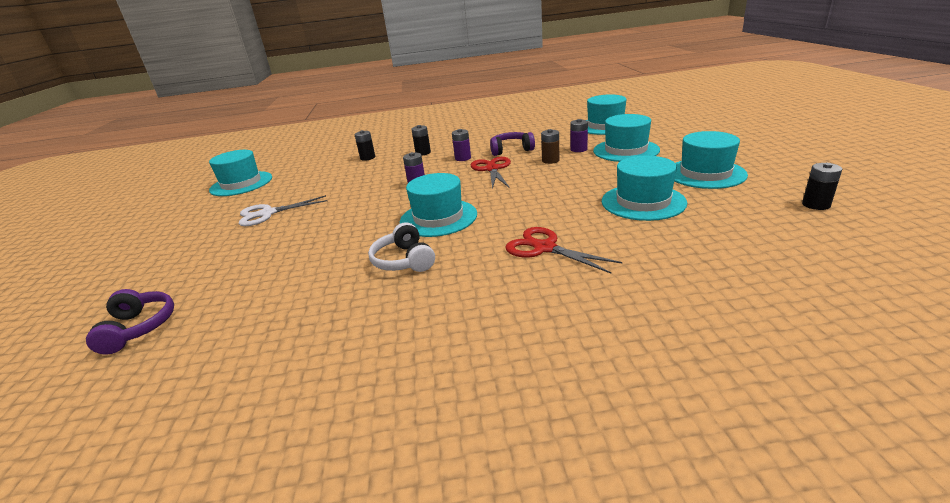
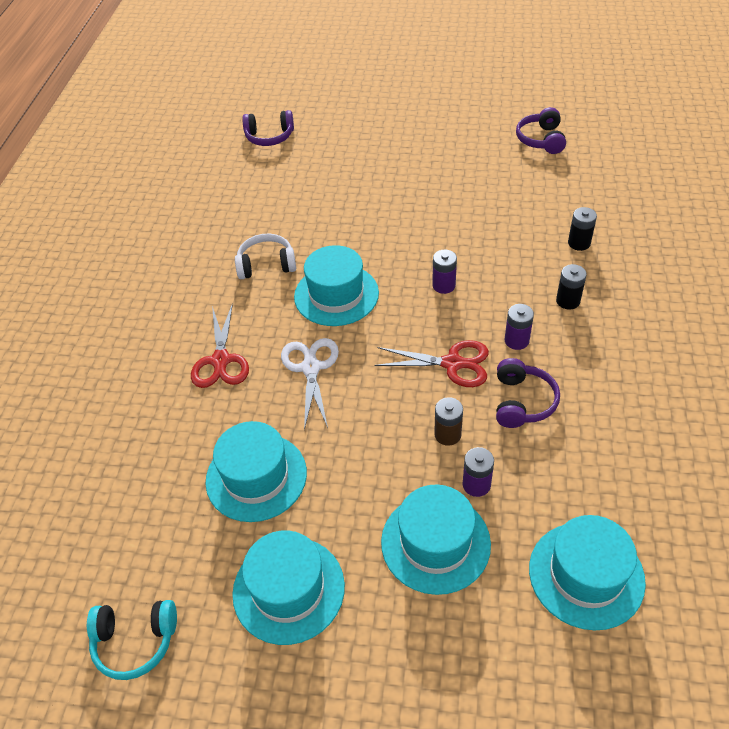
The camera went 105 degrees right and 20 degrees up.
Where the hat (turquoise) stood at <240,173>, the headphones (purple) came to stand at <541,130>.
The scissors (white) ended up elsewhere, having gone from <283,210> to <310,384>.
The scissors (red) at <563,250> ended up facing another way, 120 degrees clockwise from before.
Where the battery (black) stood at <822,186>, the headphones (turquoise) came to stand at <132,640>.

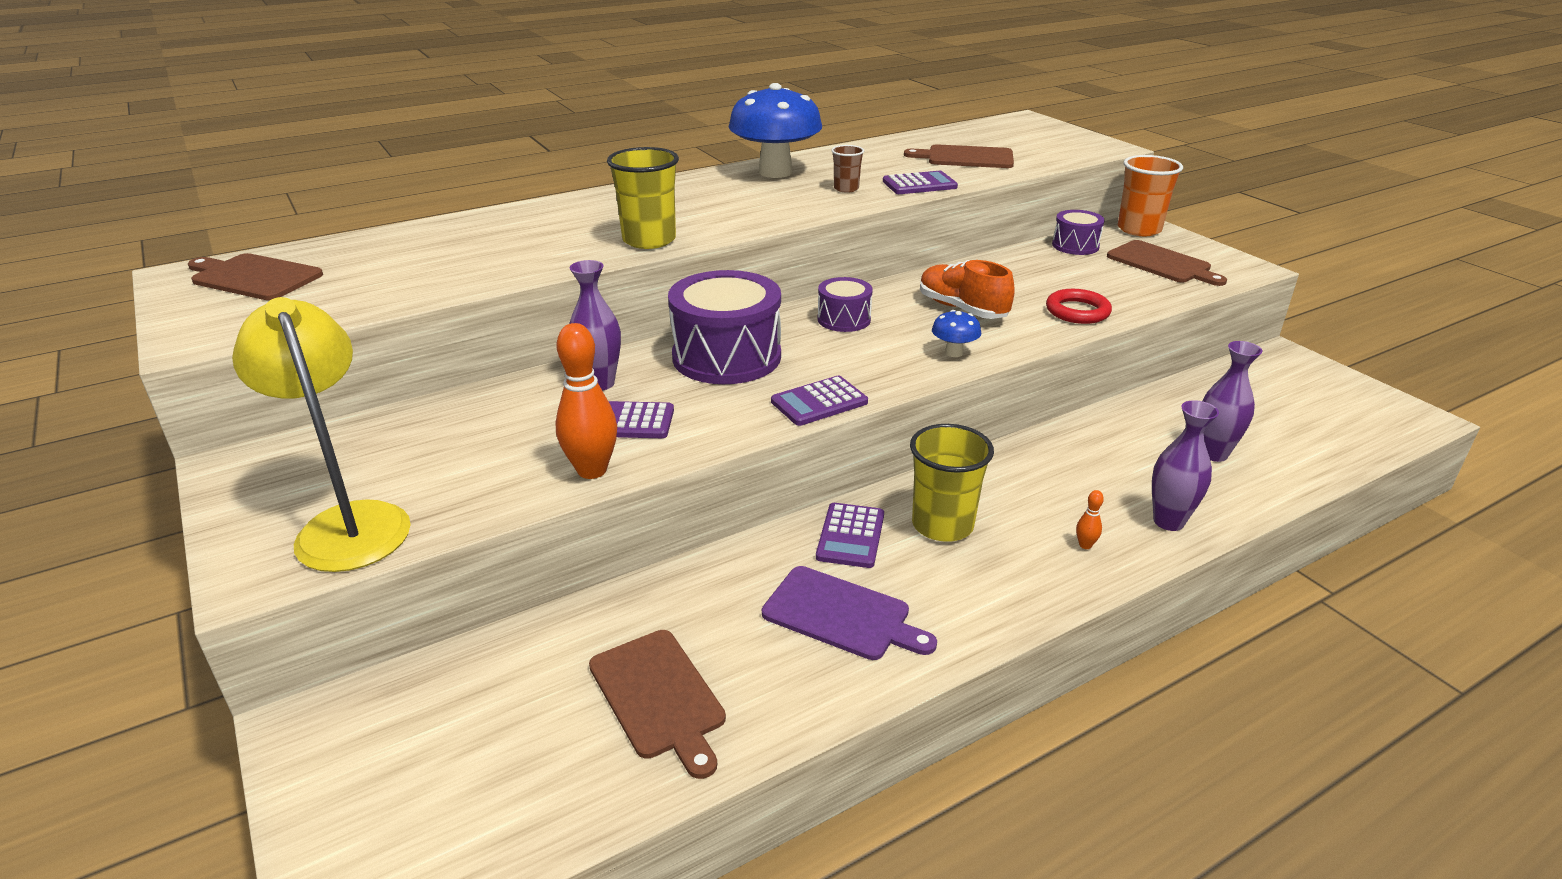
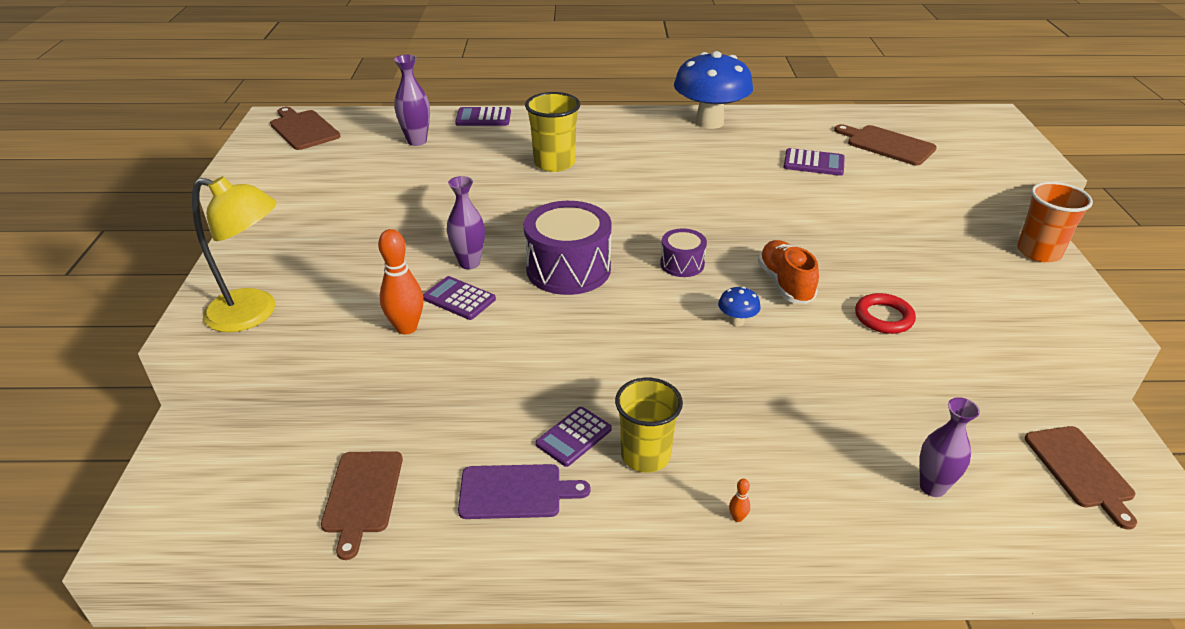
The camera went 30 degrees right and 5 degrees up.
The lamp (yellow) at <321,434> ended up facing another way, 105 degrees clockwise from before.
The cutting board (purple) at <849,613> ended up facing another way, 60 degrees counterclockwise from before.
The calculator (purple) ended up elsewhere, having gone from <819,401> to <483,116>.
The second view lost the cup (brown) at <847,169>.
The second view lost the drum (purple) at <1078,232>.
The cutting board (brown) ended up elsewhere, having gone from <1167,263> to <1081,478>.
The vase (purple) ended up elsewhere, having gone from <1185,465> to <412,100>.

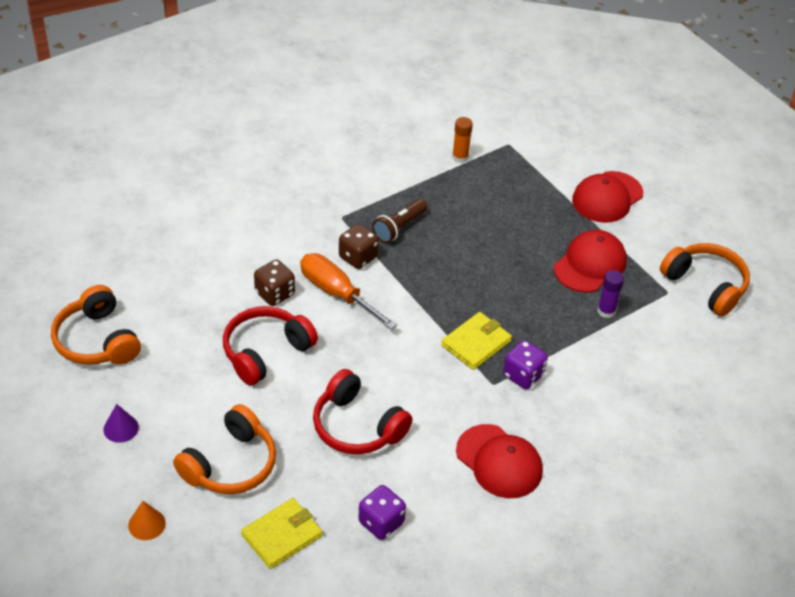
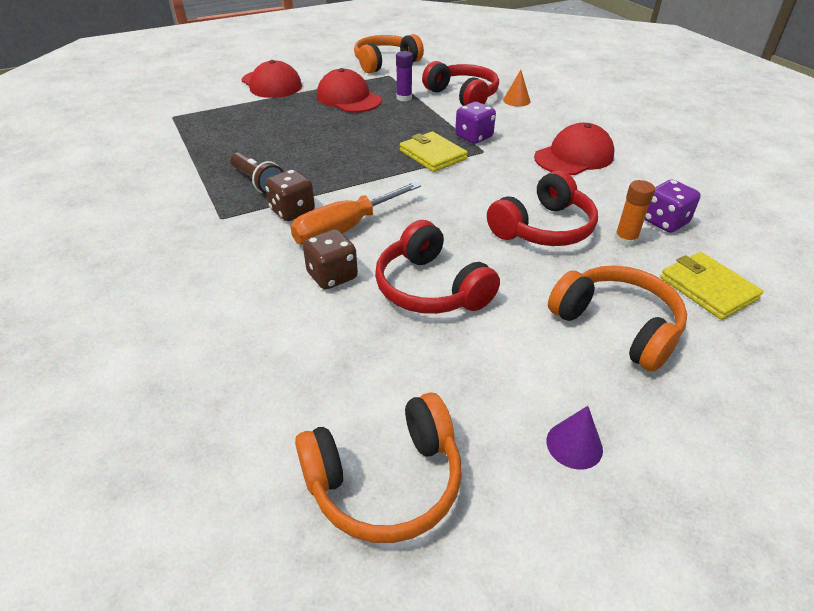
The camera went 80 degrees left and 5 degrees down.
The cone (orange) ended up elsewhere, having gone from <147,520> to <516,88>.
The glue stick (orange) ended up elsewhere, having gone from <462,140> to <634,213>.
The second view gained the headphones (red) at <460,83>.

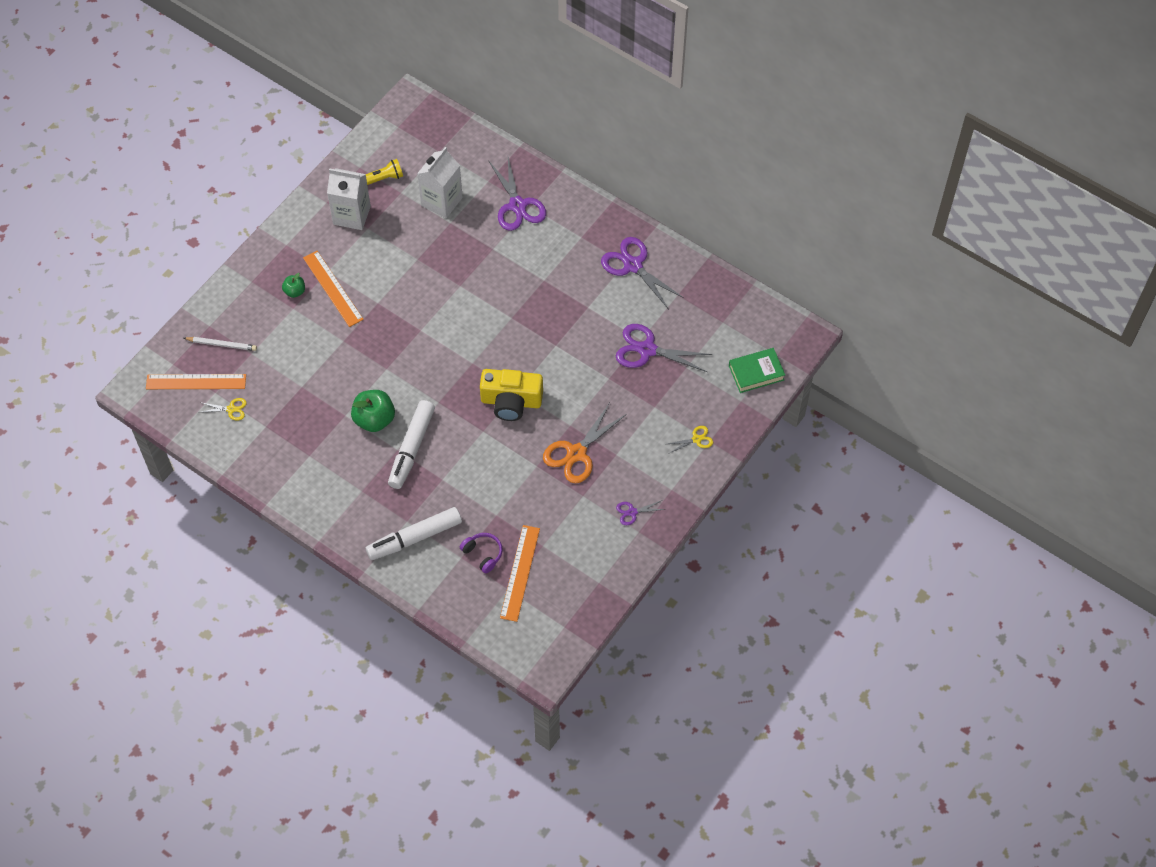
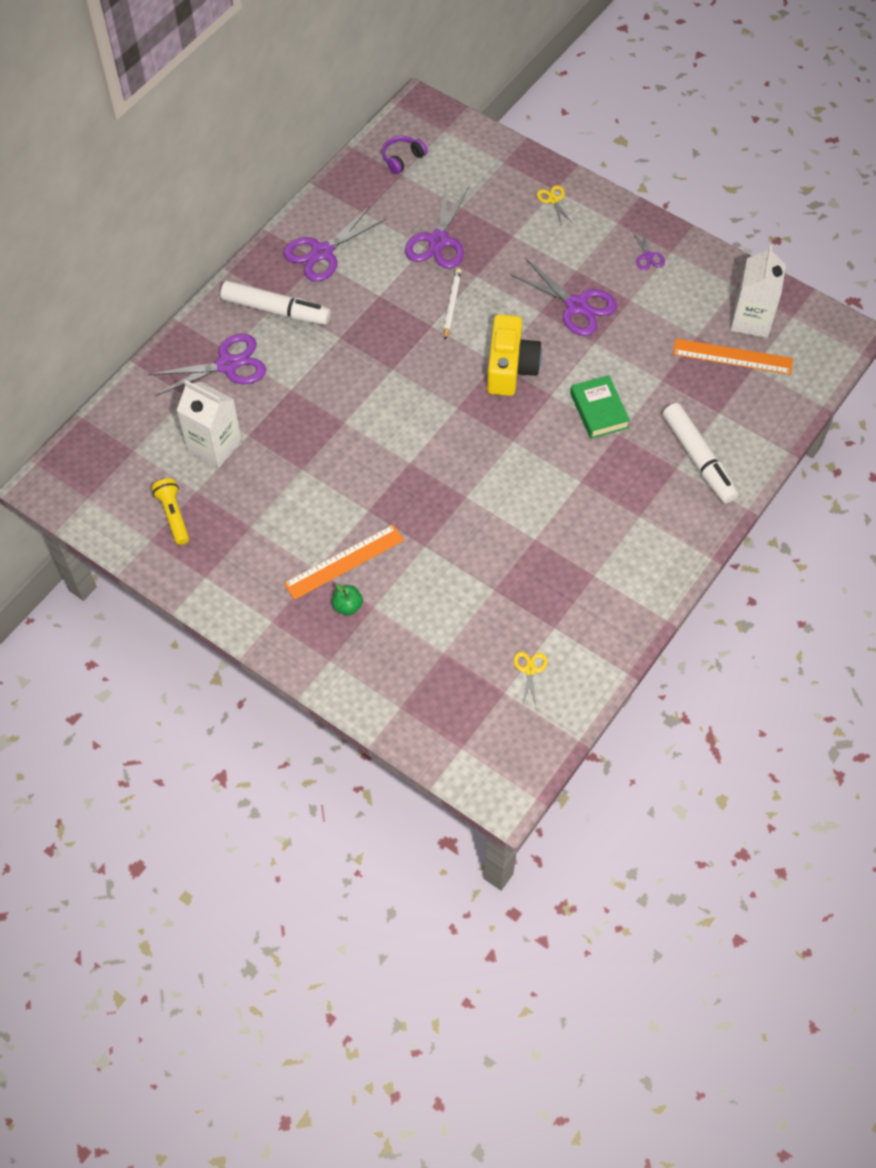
The camera went 90 degrees left and 0 degrees up.
The second view lost the ruler (orange) at <196,381>.
The pencil (white) ended up elsewhere, having gone from <220,344> to <453,304>.
The carton (white) ended up elsewhere, having gone from <349,199> to <758,291>.
The second view lost the apple (green) at <373,411>.
The marker (white) ended up elsewhere, having gone from <411,444> to <276,303>.
The headphones (purple) ended up elsewhere, having gone from <481,553> to <405,155>.
What was the scissors (orange) at <585,443> turned into the scissors (purple) at <563,297>.
The book (green) ended up elsewhere, having gone from <757,370> to <600,407>.

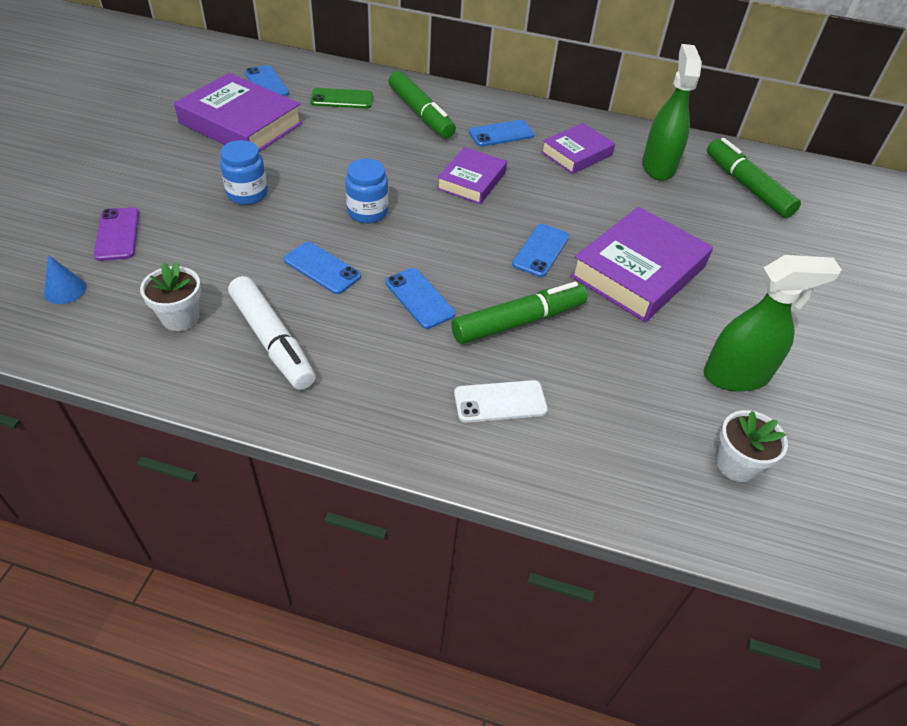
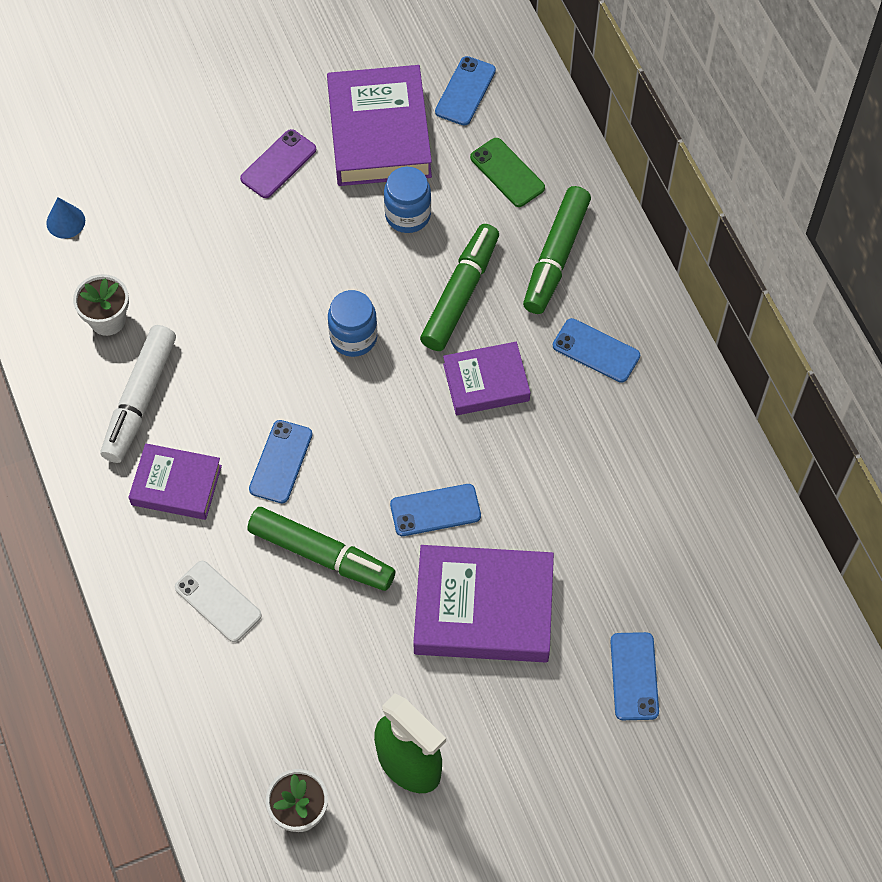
The camera went 55 degrees right and 15 degrees up.
The phone (purple) ended up elsewhere, having gone from <116,234> to <278,163>.
The jar (blue) ended up elsewhere, having gone from <244,172> to <407,200>.
The phone (blue) ended up elsewhere, having gone from <322,268> to <634,676>.
The book (purple) ended up elsewhere, having gone from <578,148> to <175,481>.
The second view lost the spray bottle (green) at <672,112>.
The marker (green) ended up elsewhere, having gone from <754,178> to <459,287>.

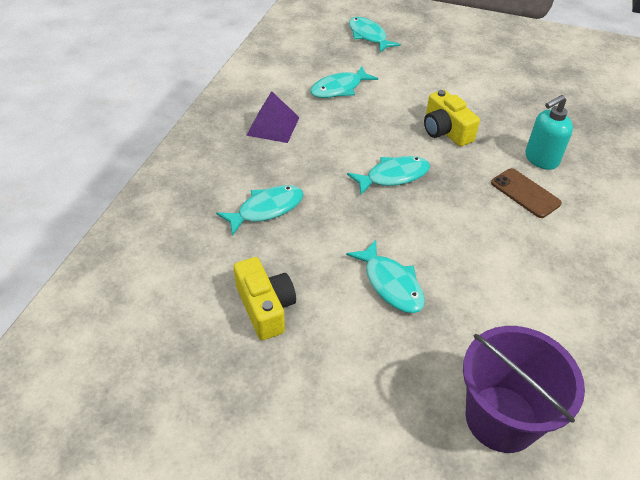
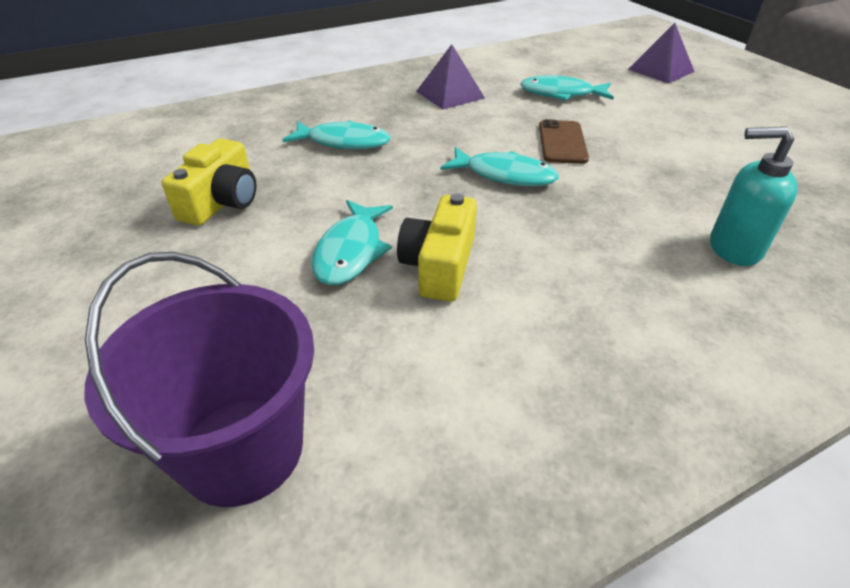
The camera went 45 degrees right and 5 degrees down.
Where the fish (turquoise) stood at <375,34>, the pyramid (purple) came to stand at <661,53>.
The camera (yellow) ended up elsewhere, having gone from <452,118> to <437,247>.
The phone (brown) ended up elsewhere, having gone from <526,193> to <564,141>.

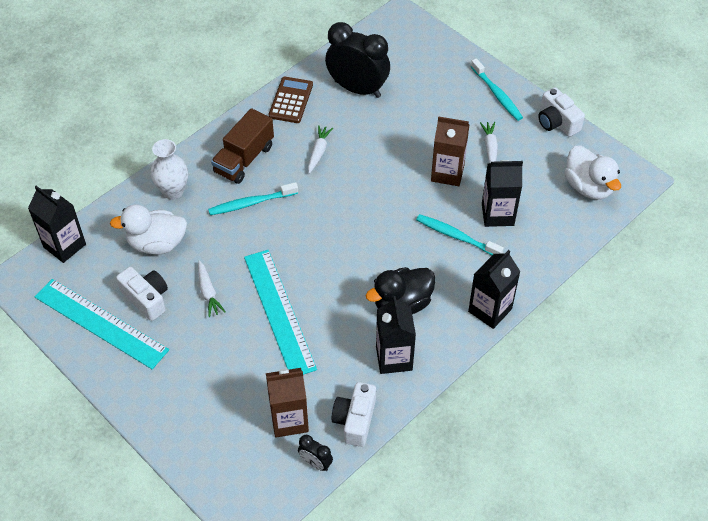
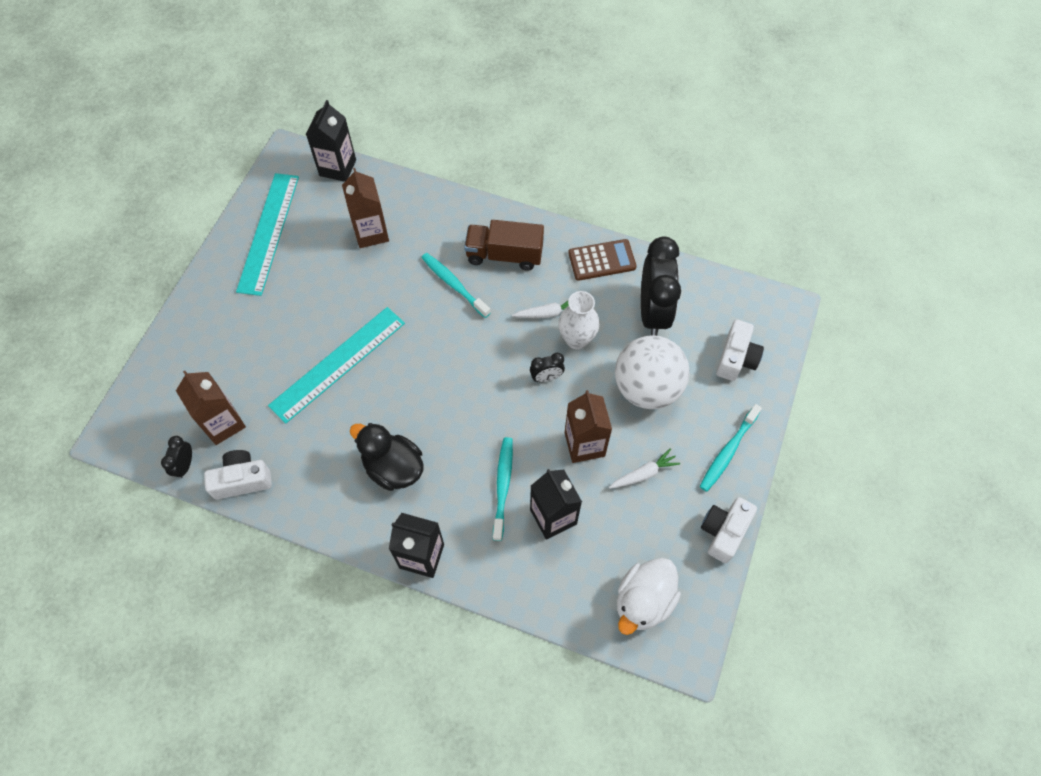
The camera went 65 degrees right and 10 degrees up.
Where the duck (white) stood at <148,229>, the carton (brown) came to stand at <365,208>.
The camera (white) ended up elsewhere, having gone from <142,294> to <740,350>.
The vase (white) ended up elsewhere, having gone from <169,169> to <579,320>.
The second view lost the carrot (white) at <212,288>.
The second view lost the carton (black) at <396,335>.
The second view gained the clock (black) at <547,367>.
The second view gained the ball (white) at <652,372>.

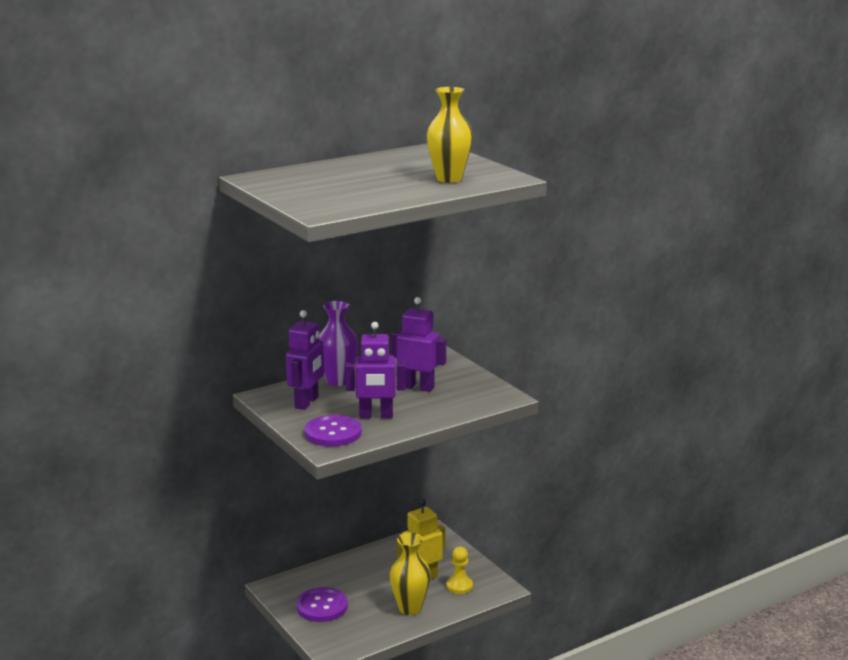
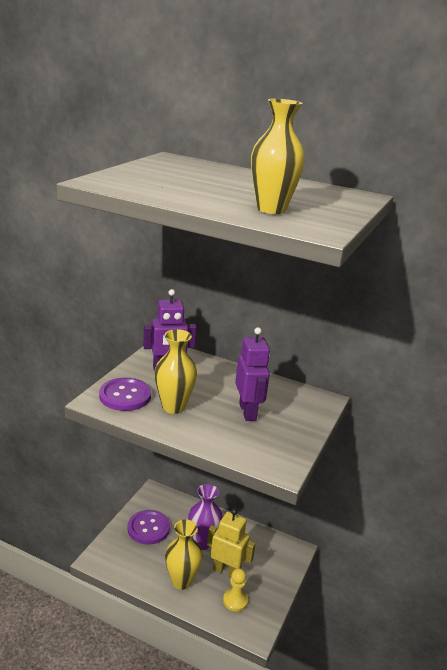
The camera went 55 degrees right and 5 degrees up.
The vase (purple) ended up elsewhere, having gone from <338,343> to <205,517>.
Where the robot (purple) stood at <375,370>, the vase (yellow) came to stand at <176,371>.

